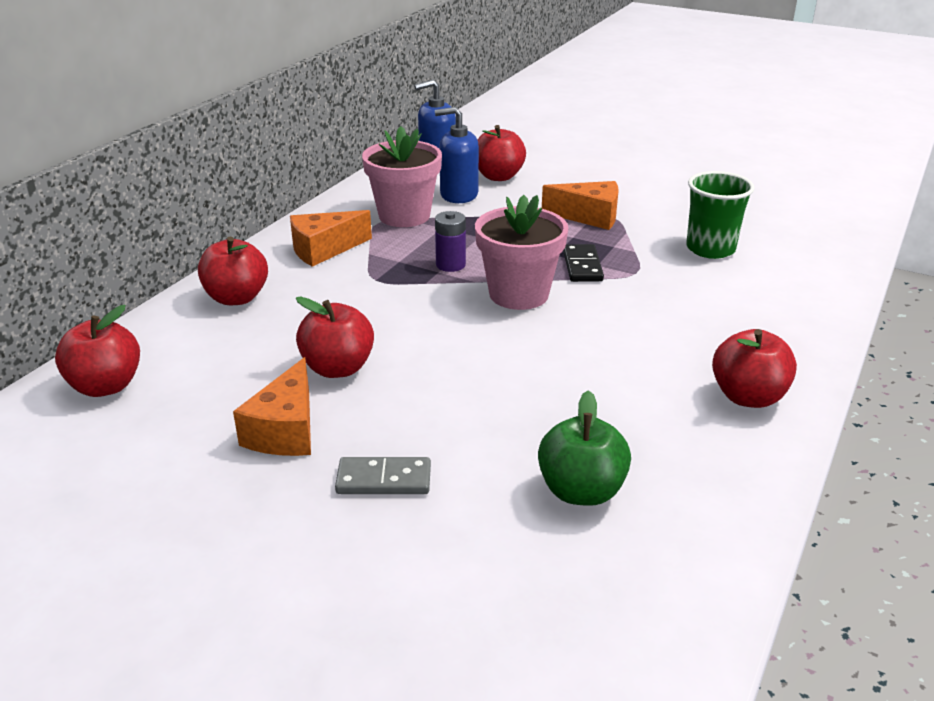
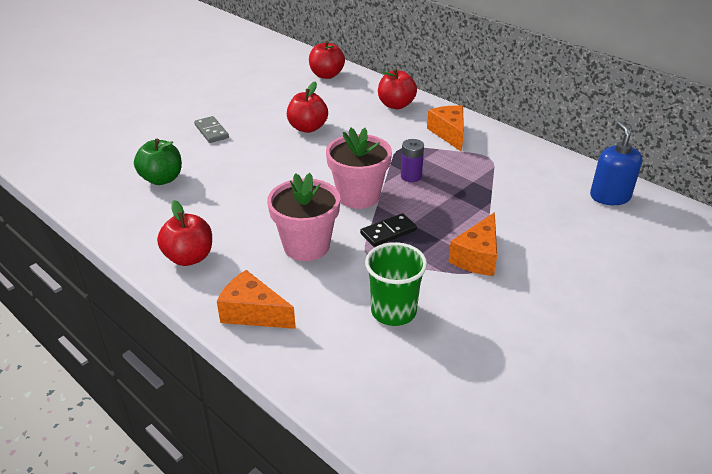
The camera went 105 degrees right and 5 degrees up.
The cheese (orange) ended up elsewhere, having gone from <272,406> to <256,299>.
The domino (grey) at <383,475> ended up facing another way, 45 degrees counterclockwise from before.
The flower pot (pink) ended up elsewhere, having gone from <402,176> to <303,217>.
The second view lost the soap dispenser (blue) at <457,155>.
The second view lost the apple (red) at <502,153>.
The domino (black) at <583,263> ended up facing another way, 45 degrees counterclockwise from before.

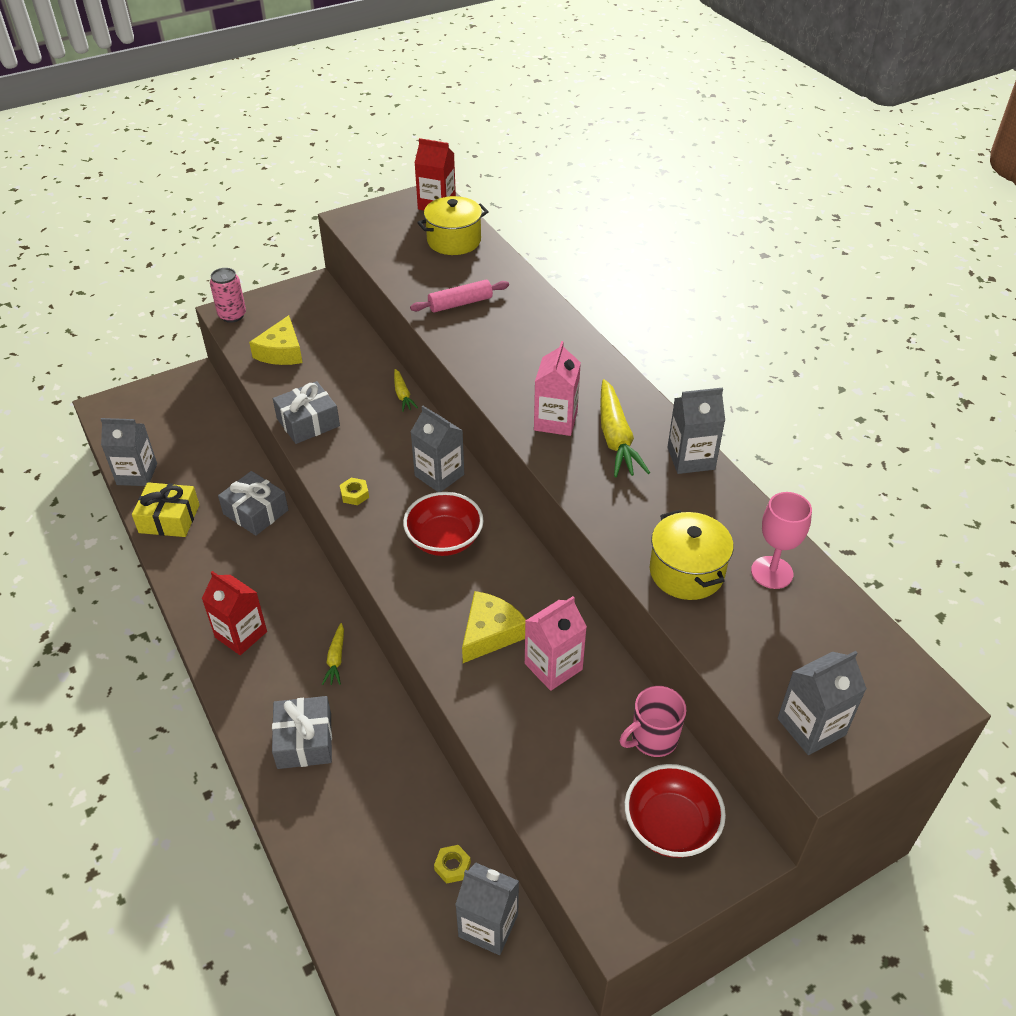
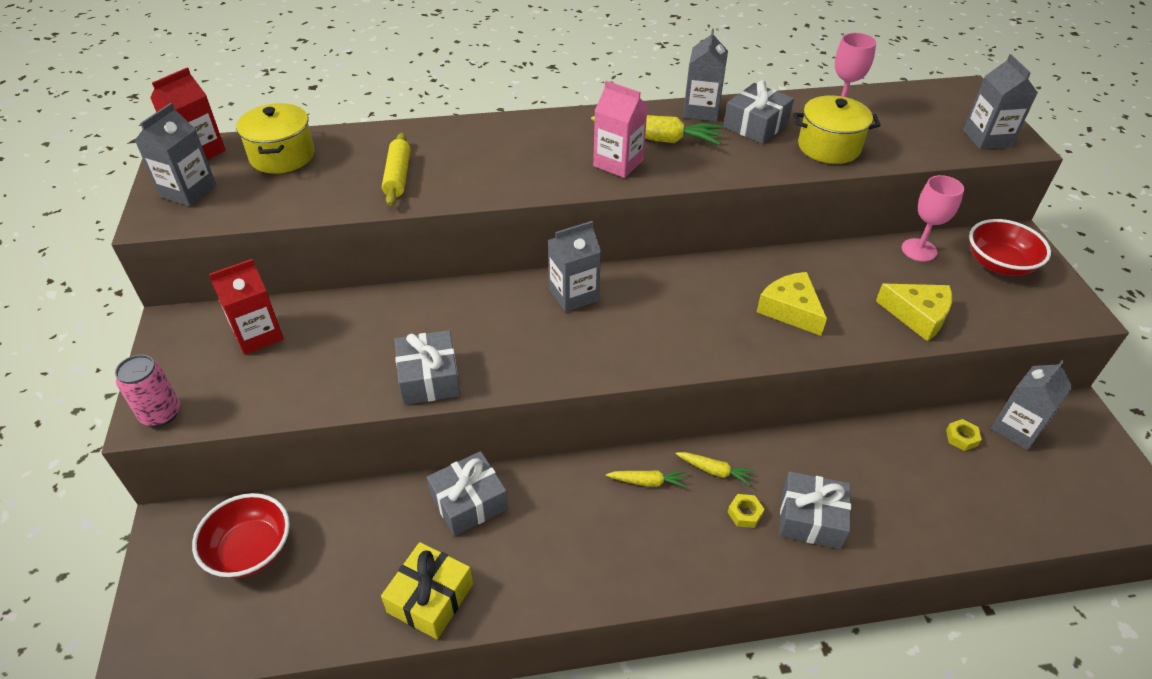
The camera went 70 degrees left and 0 degrees up.
The carton (grey) ended up elsewhere, having gone from <128,452> to <175,154>.
The carton (red) ended up elsewhere, having gone from <234,613> to <246,307>.
The cheese (yellow) ended up elsewhere, having gone from <276,340> to <914,313>.
The nut (yellow) ended up elsewhere, having gone from <354,491> to <746,511>.
The carrot (yellow) ended up elsewhere, having gone from <406,390> to <646,479>.
The bowl (red) ended up elsewhere, having gone from <443,524> to <241,535>.
What was the rolling pin (pink) at <459,296> turned into the rolling pin (yellow) at <396,169>.
The second view lost the carton (pink) at <556,643>.
Where the mug (pink) stood at <653,721>, the goblet (pink) came to stand at <933,218>.
The second view gained the gift (grey) at <758,112>.

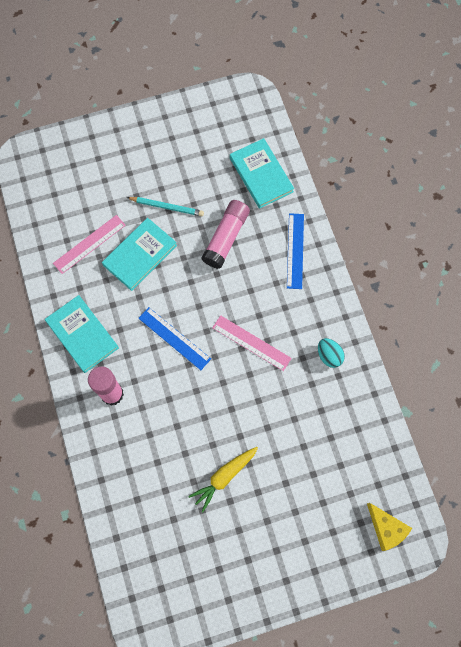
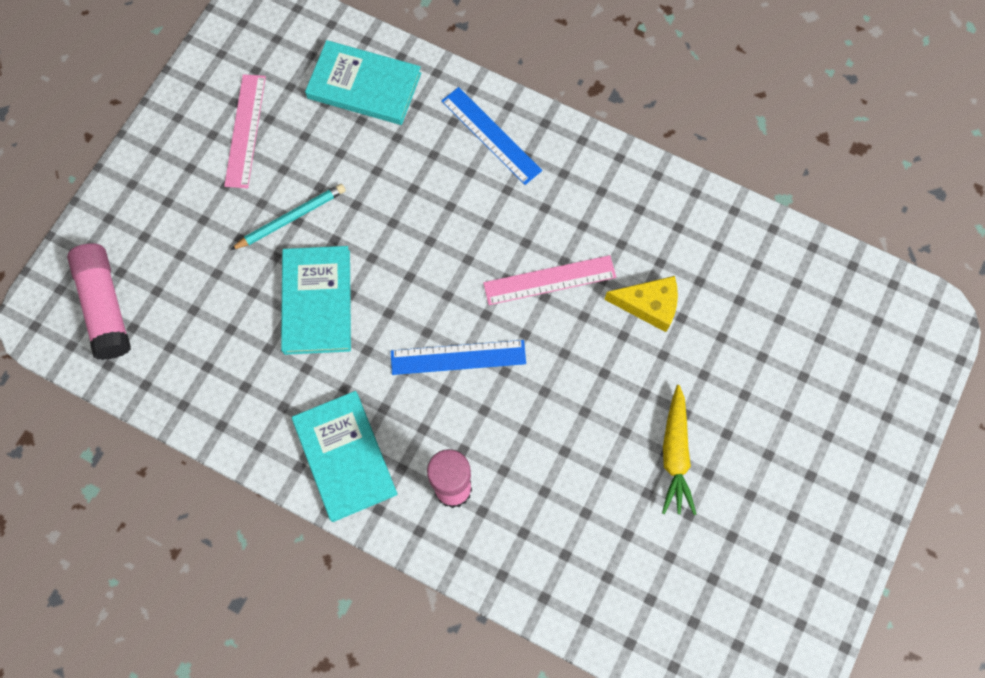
The camera went 45 degrees left and 0 degrees up.
The book (turquoise) at <82,334> ended up facing another way, 60 degrees clockwise from before.
The ruler (pink) ended up elsewhere, having gone from <89,244> to <245,131>.
The glue stick (pink) ended up elsewhere, having gone from <226,234> to <99,301>.
The second view lost the egg (turquoise) at <331,353>.
The cheese (yellow) ended up elsewhere, having gone from <389,527> to <641,304>.

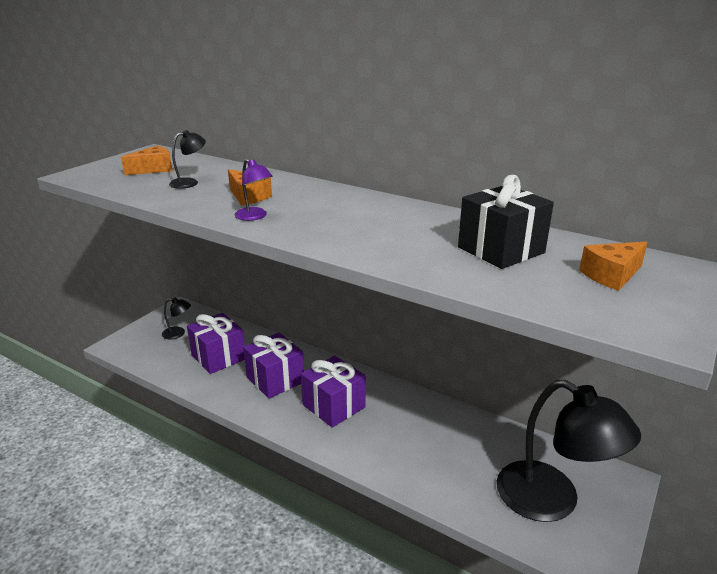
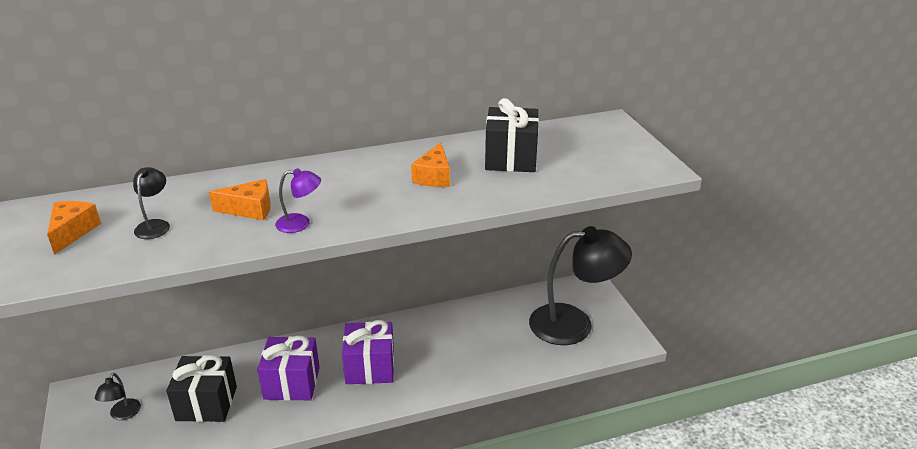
The camera went 50 degrees left and 5 degrees up.
The lamp (black) at <176,318> ended up facing another way, 135 degrees clockwise from before.
What was the gift (purple) at <216,343> turned into the gift (black) at <201,388>.
The cheese (orange) ended up elsewhere, having gone from <613,266> to <430,164>.

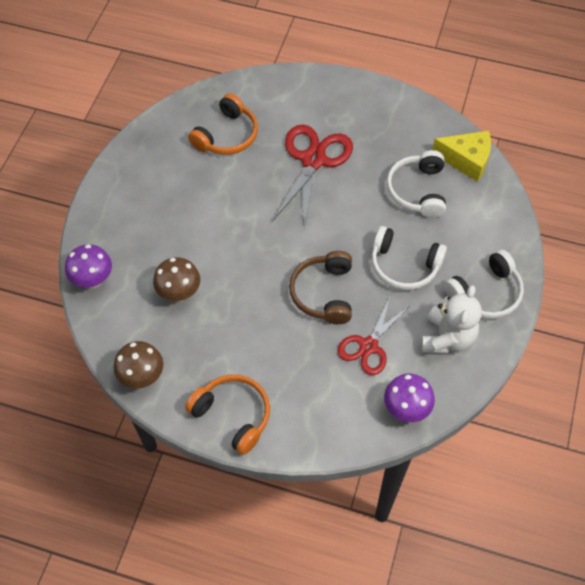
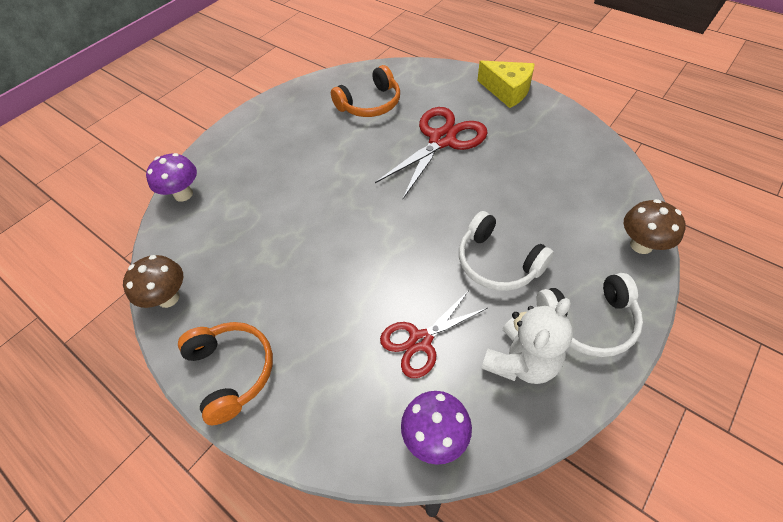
The camera went 25 degrees right and 5 degrees down.
The mushroom (brown) ended up elsewhere, having gone from <176,279> to <655,226>.
The second view lost the headphones (brown) at <320,287>.
The second view lost the headphones (white) at <416,184>.
The cheese (yellow) ended up elsewhere, having gone from <461,156> to <506,84>.

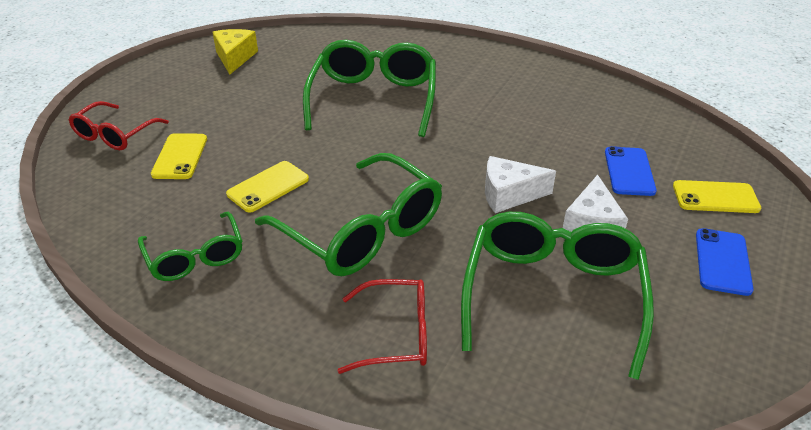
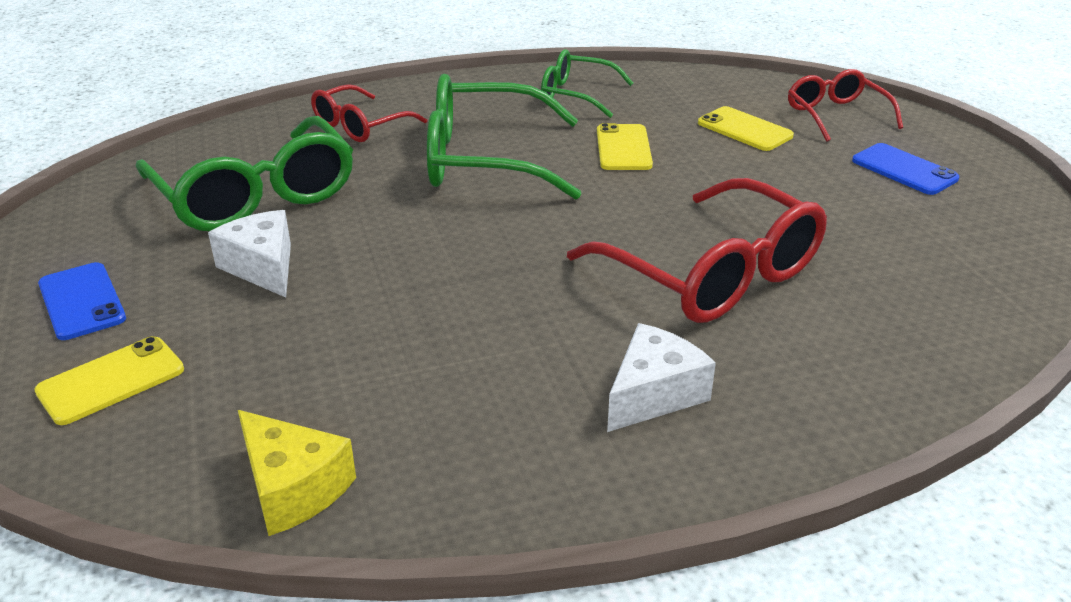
The camera went 135 degrees right and 5 degrees down.
The cheese (yellow) ended up elsewhere, having gone from <235,51> to <297,473>.
What was the glasses (green) at <369,88> turned into the glasses (red) at <697,250>.
The cheese (white) ended up elsewhere, having gone from <520,184> to <661,377>.
The phone (blue) ended up elsewhere, having gone from <631,171> to <905,169>.

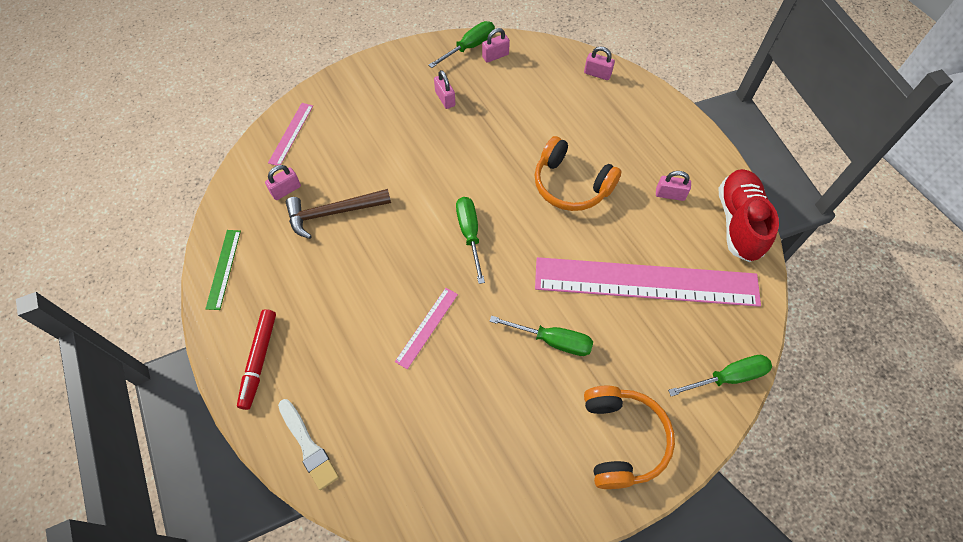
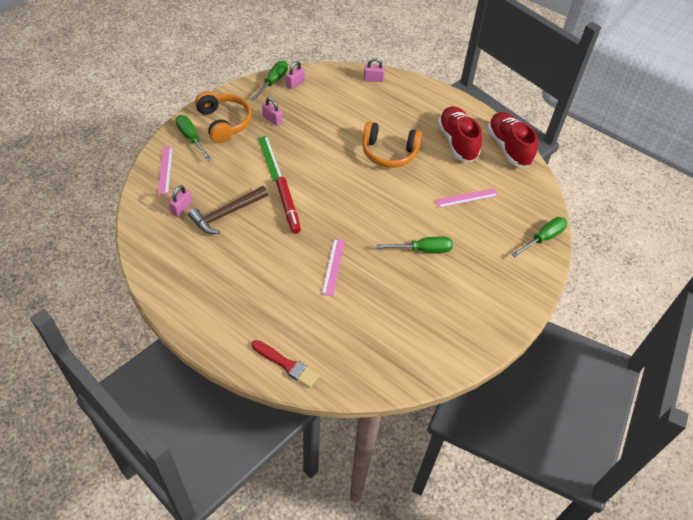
The camera went 25 degrees left and 10 degrees down.
The ruler (green) ended up elsewhere, having gone from <223,270> to <270,159>.
The marker (red) ended up elsewhere, having gone from <256,359> to <288,205>.
What was the brush (white) at <308,444> turned into the brush (red) at <285,364>.
The screwdriver (green) ended up elsewhere, having gone from <470,240> to <194,138>.
The size of the ruler (pink) at <648,282> changed by a factor of 0.41.
The headphones (orange) ended up elsewhere, having gone from <629,437> to <223,117>.
Where the padlock (pink) stood at <673,186>, the shoe (red) came to stand at <460,134>.

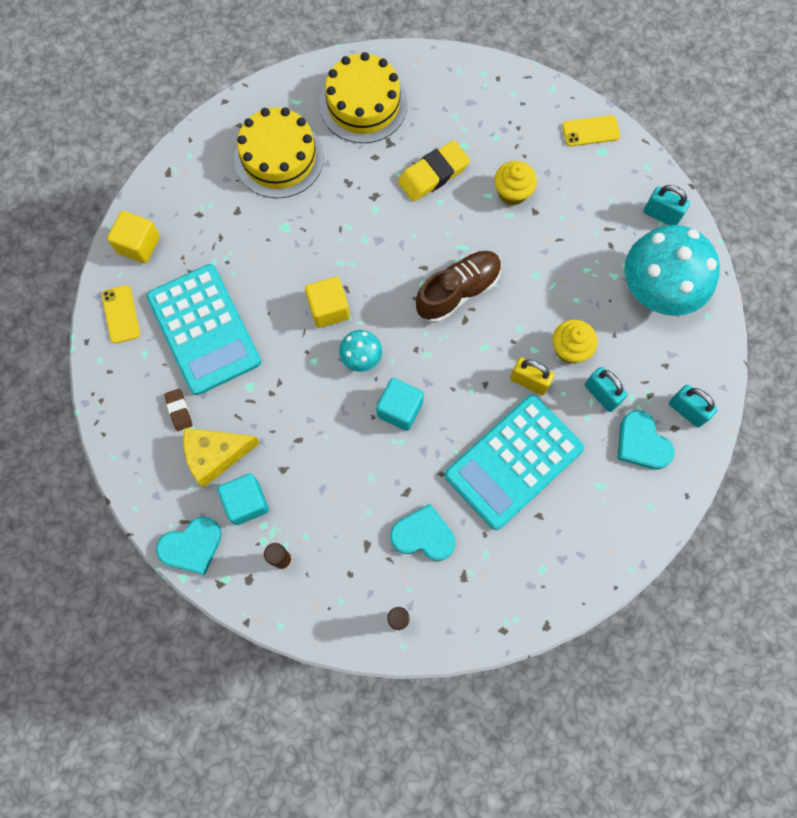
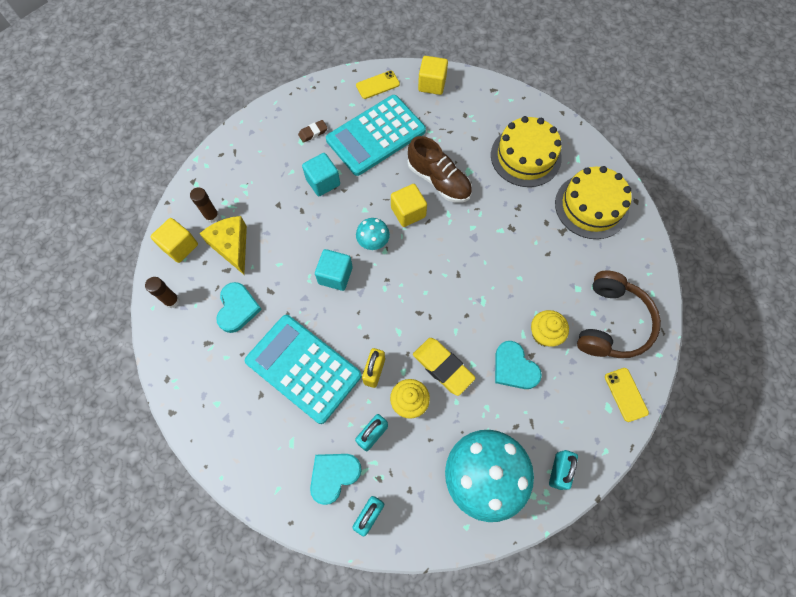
The camera went 80 degrees right and 5 degrees down.
The heart (turquoise) ended up elsewhere, having gone from <189,546> to <518,365>.
The cheese (yellow) ended up elsewhere, having gone from <221,457> to <223,245>.
The cube (turquoise) ended up elsewhere, having gone from <243,499> to <321,174>.
The eraser (yellow) ended up elsewhere, having gone from <434,171> to <444,367>.
The shoe (brown) ended up elsewhere, having gone from <458,287> to <439,169>.
The second view gained the cube (yellow) at <174,240>.
The second view gained the headphones (brown) at <619,314>.

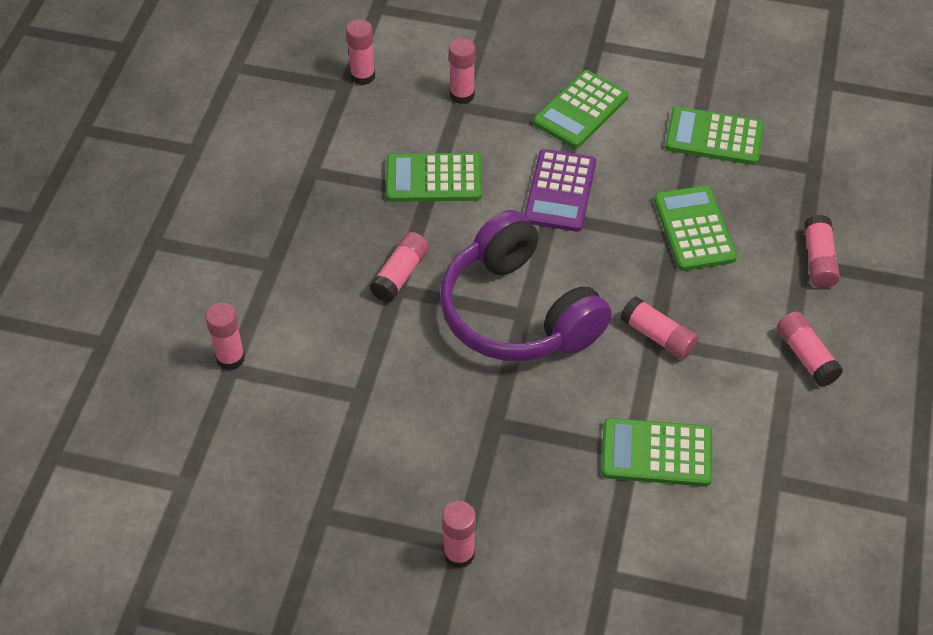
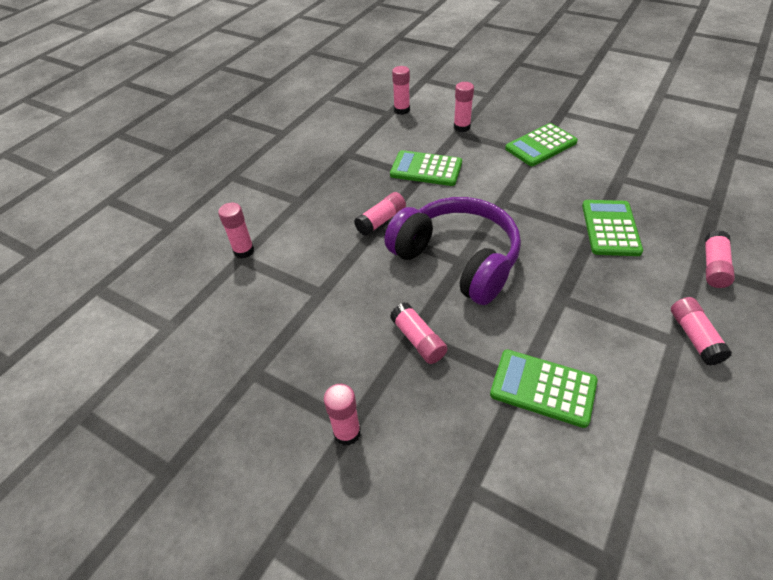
The camera went 20 degrees right and 5 degrees down.
The headphones (purple) at <526,285> ended up facing another way, 150 degrees clockwise from before.
The second view lost the calculator (purple) at <560,190>.
The glue stick (pink) ended up elsewhere, having gone from <659,328> to <419,333>.
The second view lost the calculator (green) at <714,136>.

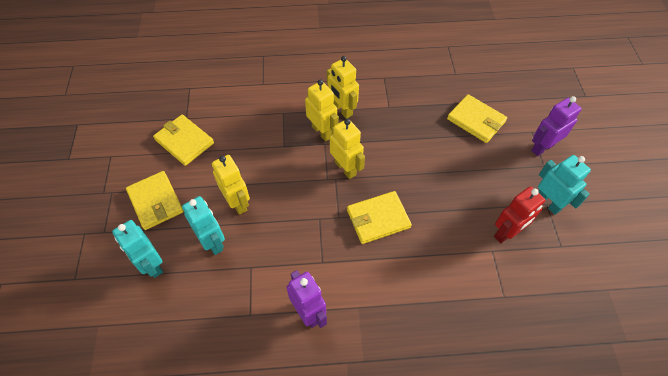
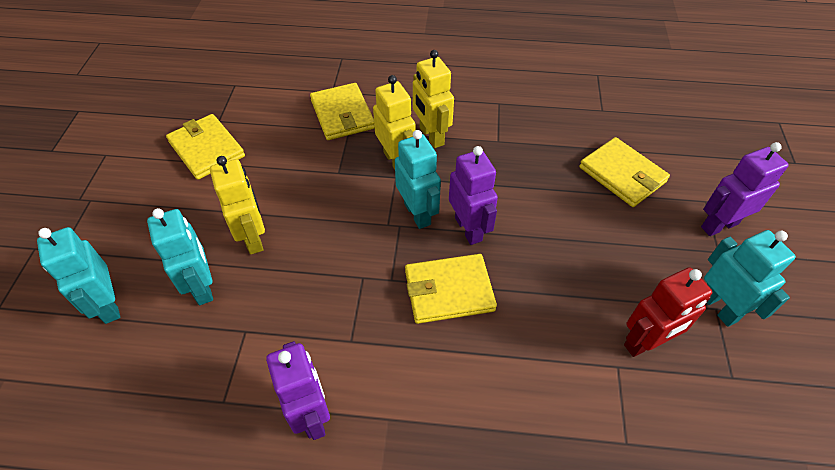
The camera went 10 degrees right and 5 degrees down.
The wallet (yellow) ended up elsewhere, having gone from <155,200> to <342,111>.
What was the robot (yellow) at <347,149> turned into the robot (turquoise) at <418,179>.
The second view gained the robot (purple) at <473,195>.

